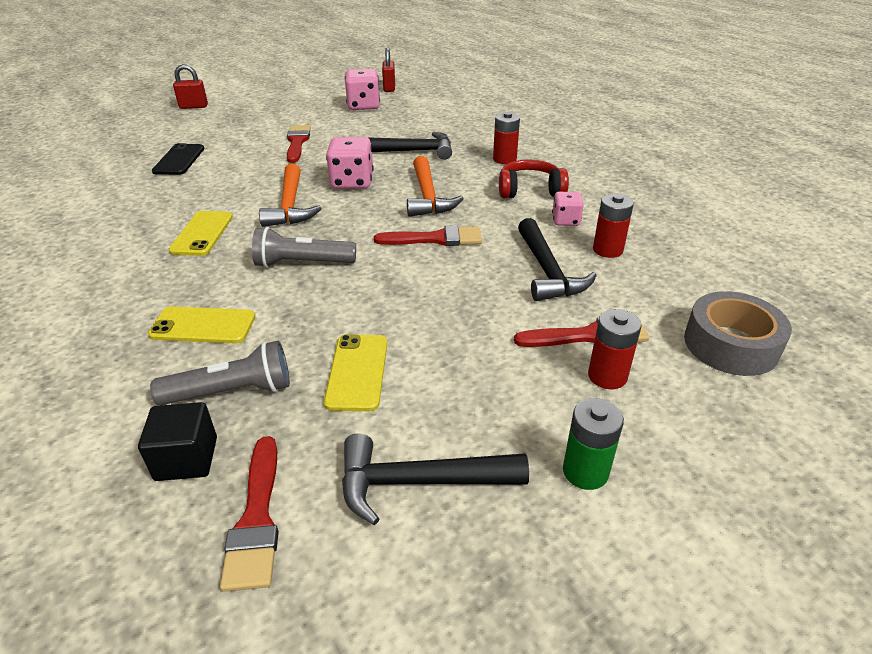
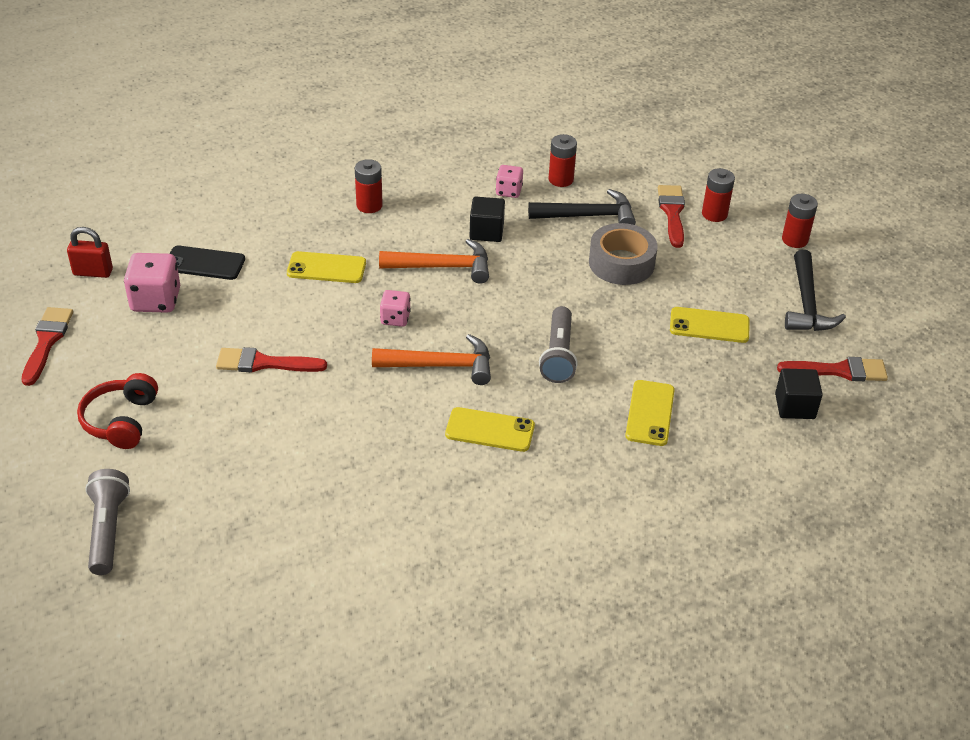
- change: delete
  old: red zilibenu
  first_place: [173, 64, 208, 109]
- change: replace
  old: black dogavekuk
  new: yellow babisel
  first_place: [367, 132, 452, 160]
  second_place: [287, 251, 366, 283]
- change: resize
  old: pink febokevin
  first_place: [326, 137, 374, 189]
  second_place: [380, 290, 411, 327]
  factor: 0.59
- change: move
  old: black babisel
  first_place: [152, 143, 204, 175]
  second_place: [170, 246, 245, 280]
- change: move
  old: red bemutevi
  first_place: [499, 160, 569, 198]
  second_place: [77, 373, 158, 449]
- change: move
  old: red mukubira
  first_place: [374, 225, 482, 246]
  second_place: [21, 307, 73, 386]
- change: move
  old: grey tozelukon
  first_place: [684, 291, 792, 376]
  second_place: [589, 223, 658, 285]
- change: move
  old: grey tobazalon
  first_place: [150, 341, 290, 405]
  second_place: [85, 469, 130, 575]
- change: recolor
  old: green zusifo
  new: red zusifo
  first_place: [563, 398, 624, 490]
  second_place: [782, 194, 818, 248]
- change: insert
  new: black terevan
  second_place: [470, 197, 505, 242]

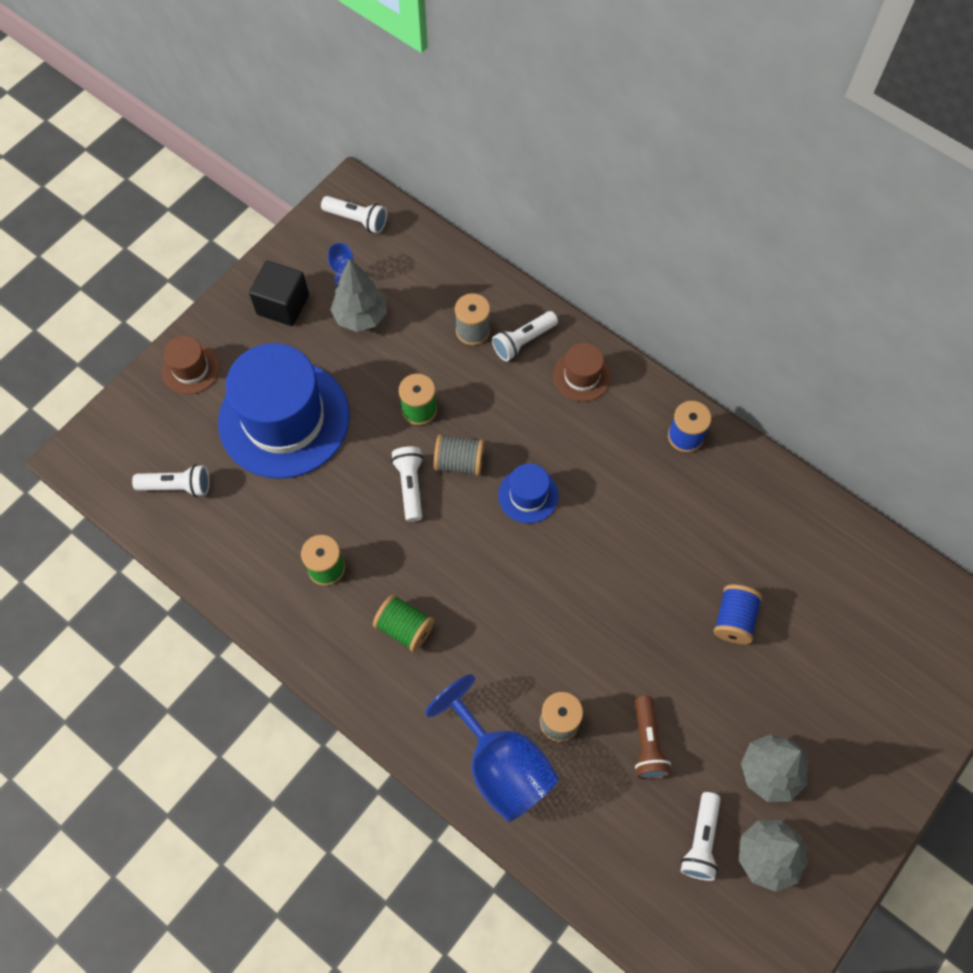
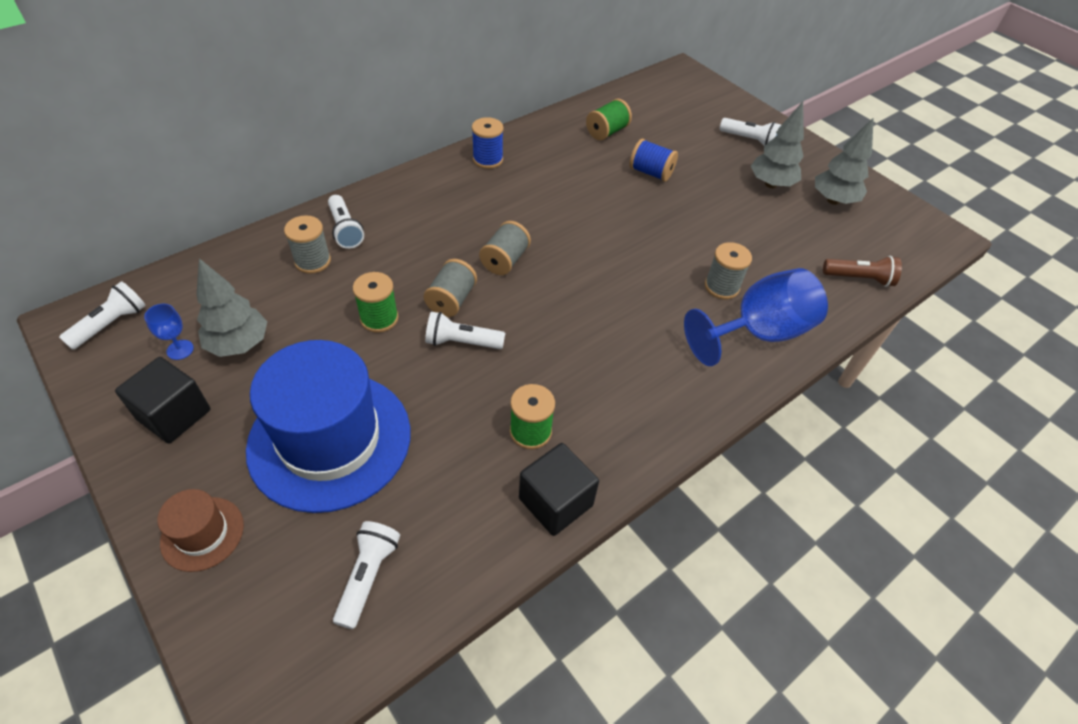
- change: delete
  old: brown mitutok
  first_place: [553, 343, 611, 402]
- change: replace
  old: blue mitutok
  new: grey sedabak
  first_place: [498, 463, 559, 523]
  second_place: [479, 221, 531, 275]
- change: move
  old: green sedabak
  first_place: [373, 594, 434, 652]
  second_place: [586, 99, 632, 140]
- change: move
  old: brown tobazalon
  first_place: [635, 696, 671, 780]
  second_place: [823, 256, 902, 287]
- change: move
  old: white tobazalon
  first_place: [681, 792, 721, 881]
  second_place: [720, 118, 781, 146]
- change: insert
  new: black terevan
  second_place: [519, 443, 599, 536]

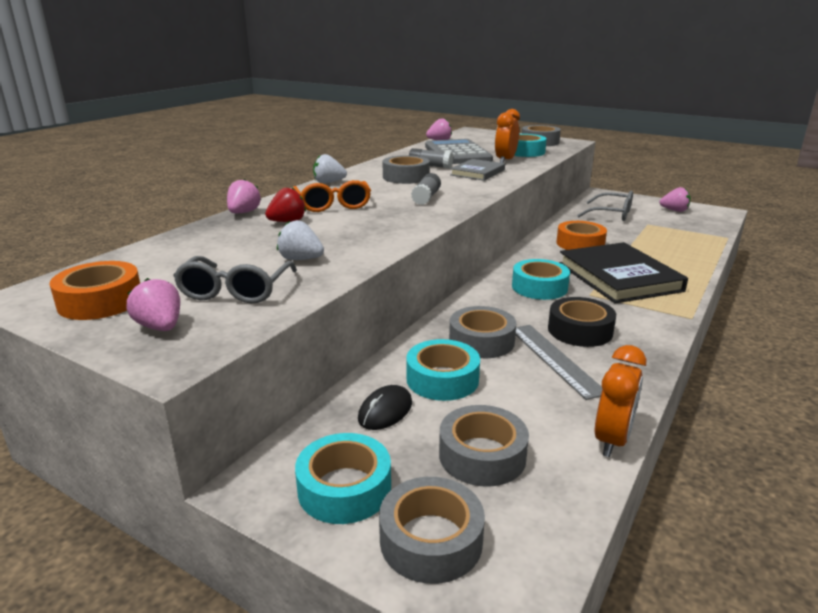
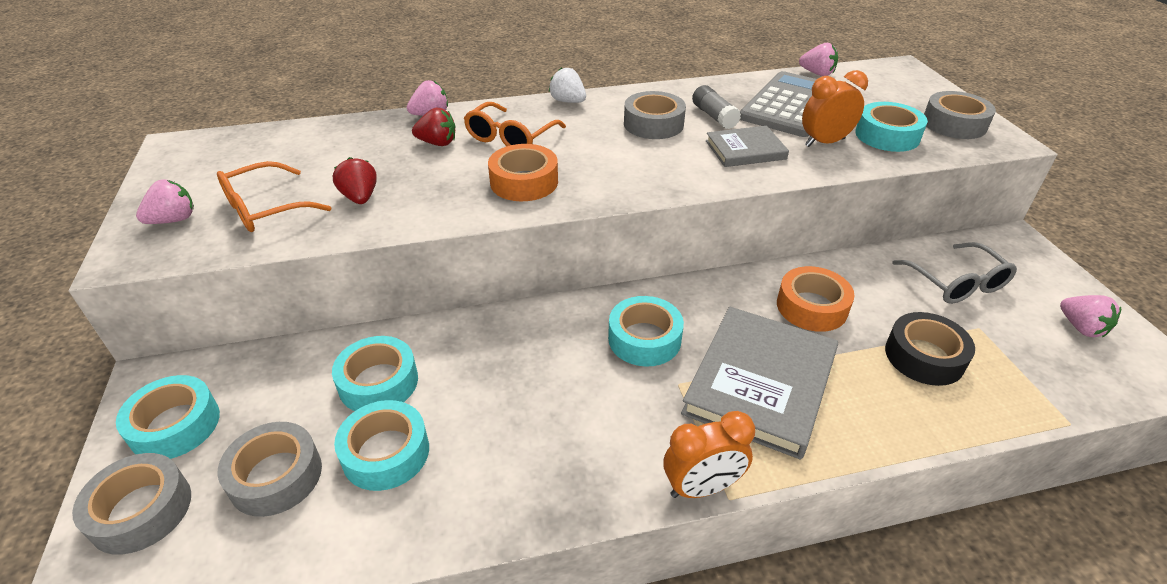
- change: delete
  old: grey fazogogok
  first_place: [411, 173, 441, 205]
- change: recolor
  old: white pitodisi
  new: red pitodisi
  first_place: [277, 220, 324, 260]
  second_place: [333, 157, 377, 204]
- change: recolor
  old: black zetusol
  new: grey zetusol
  first_place: [559, 242, 688, 303]
  second_place: [681, 307, 838, 460]
- change: recolor
  old: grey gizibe
  new: orange gizibe
  first_place: [173, 256, 297, 303]
  second_place: [217, 161, 332, 232]
- change: move
  old: orange tozelukon
  first_place: [50, 261, 140, 320]
  second_place: [488, 144, 558, 201]
- change: rotate
  old: pink pitodisi
  first_place: [126, 278, 180, 331]
  second_place: [136, 180, 194, 224]
  degrees: 45
- change: move
  old: black tozelukon
  first_place: [548, 297, 616, 347]
  second_place: [885, 312, 975, 386]
- change: delete
  old: grey tozelukon
  first_place: [449, 306, 516, 358]
- change: delete
  old: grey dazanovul
  first_place: [516, 325, 602, 400]
- change: move
  old: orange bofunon
  first_place: [595, 345, 646, 457]
  second_place: [664, 411, 755, 498]
- change: delete
  old: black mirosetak
  first_place: [358, 385, 412, 430]
- change: insert
  new: turquoise tozelukon
  second_place: [334, 400, 429, 491]

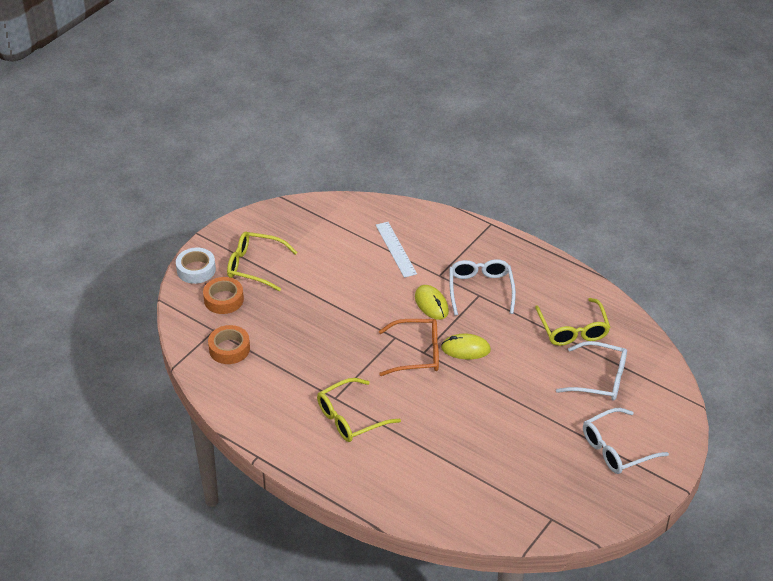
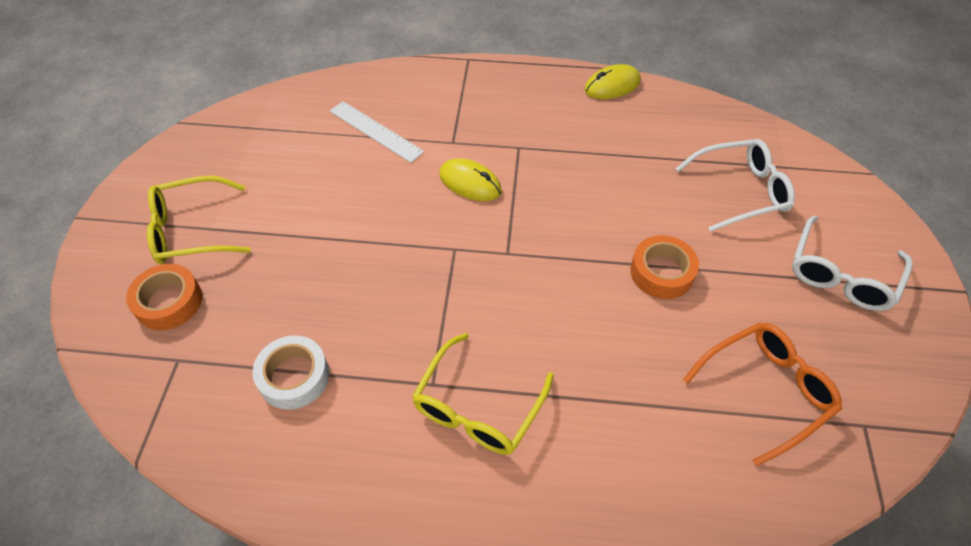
- change: move
  old: white tozelukon
  first_place: [176, 248, 216, 284]
  second_place: [252, 335, 329, 410]
- change: delete
  old: white gizibe
  first_place: [449, 259, 516, 316]
- change: delete
  old: yellow gizibe
  first_place: [535, 298, 610, 346]
- change: move
  old: orange gizibe
  first_place: [379, 319, 439, 376]
  second_place: [683, 322, 842, 466]
- change: move
  old: orange tozelukon
  first_place: [208, 325, 250, 364]
  second_place: [630, 235, 699, 299]
- change: move
  old: yellow mirosetak
  first_place: [441, 333, 491, 359]
  second_place: [584, 64, 641, 99]

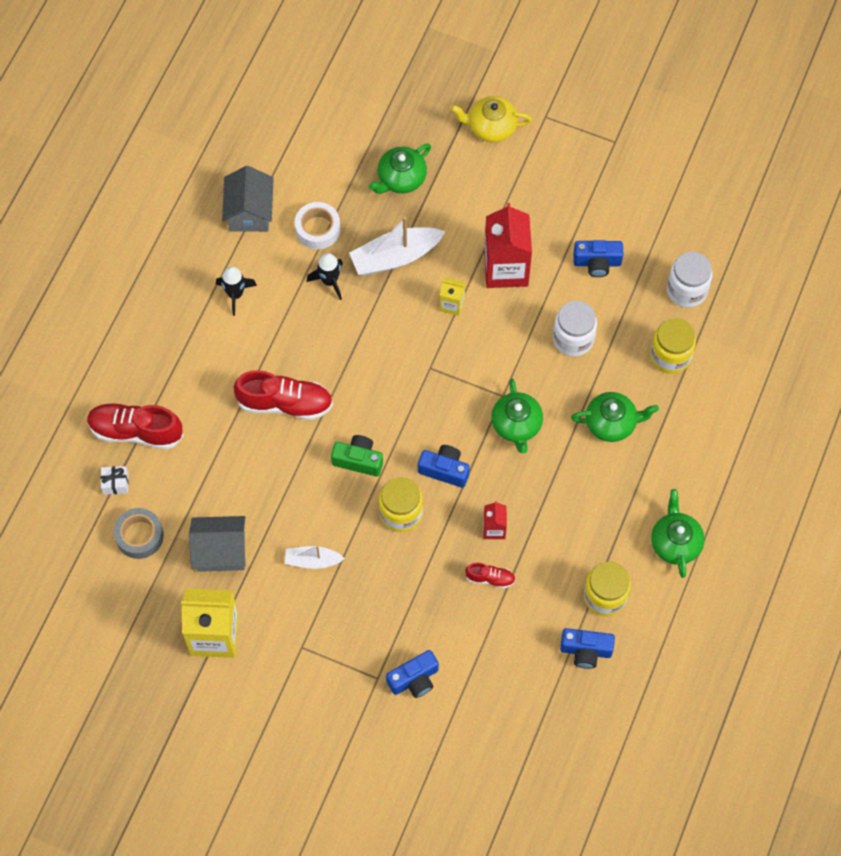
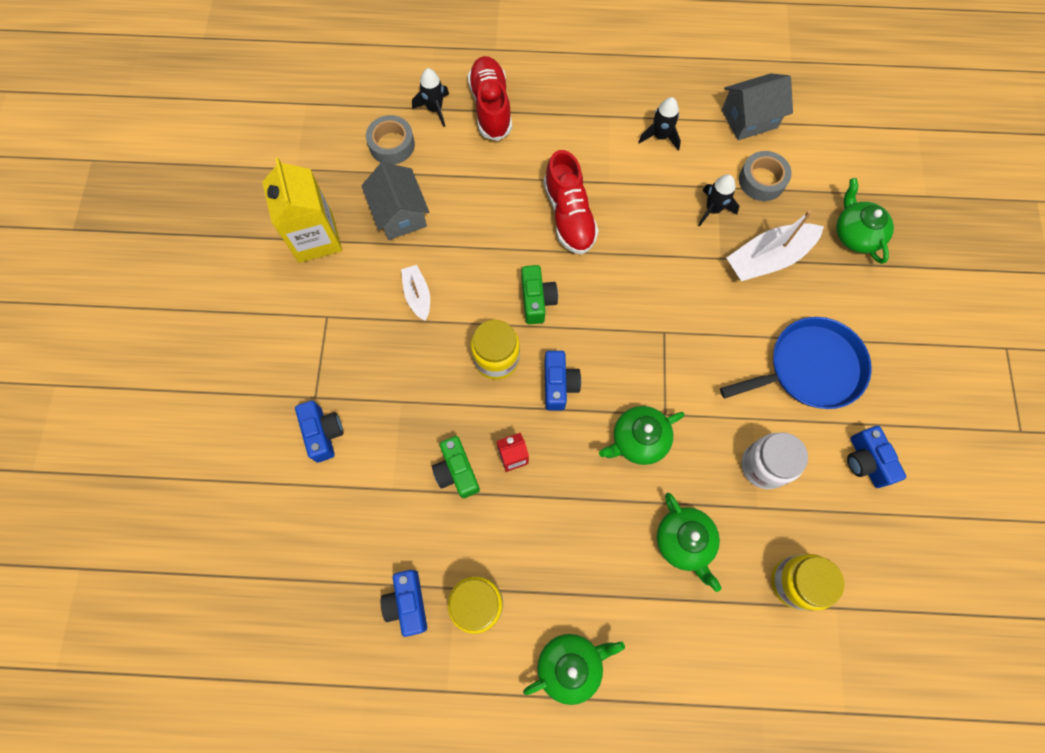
- change: delete
  old: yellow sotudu
  first_place: [451, 96, 532, 142]
- change: rotate
  old: green sotudu
  first_place: [369, 144, 431, 194]
  second_place: [836, 178, 894, 264]
  degrees: 45
- change: recolor
  old: white tozelukon
  new: grey tozelukon
  first_place: [295, 202, 340, 249]
  second_place: [739, 151, 792, 201]
- change: replace
  old: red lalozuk
  new: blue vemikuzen
  first_place: [484, 203, 532, 288]
  second_place: [720, 317, 872, 409]
- change: rotate
  old: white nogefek
  first_place: [349, 216, 445, 275]
  second_place: [726, 210, 824, 281]
  degrees: -75
- change: delete
  old: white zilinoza
  first_place: [667, 252, 713, 308]
- change: delete
  old: yellow lalozuk
  first_place: [440, 277, 465, 316]
- change: replace
  old: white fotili
  new: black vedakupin
  first_place: [100, 466, 129, 495]
  second_place: [412, 68, 449, 127]
- change: replace
  old: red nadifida
  new: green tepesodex
  first_place: [465, 562, 516, 589]
  second_place: [432, 436, 480, 498]
- change: rotate
  old: blue tepesodex
  first_place: [386, 650, 439, 698]
  second_place: [295, 401, 343, 463]
  degrees: -150

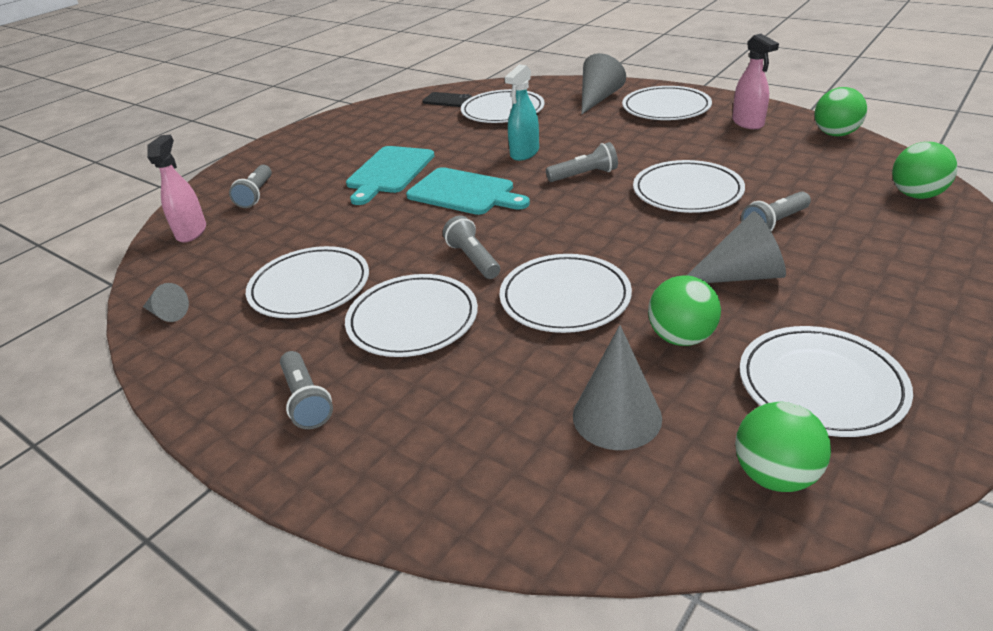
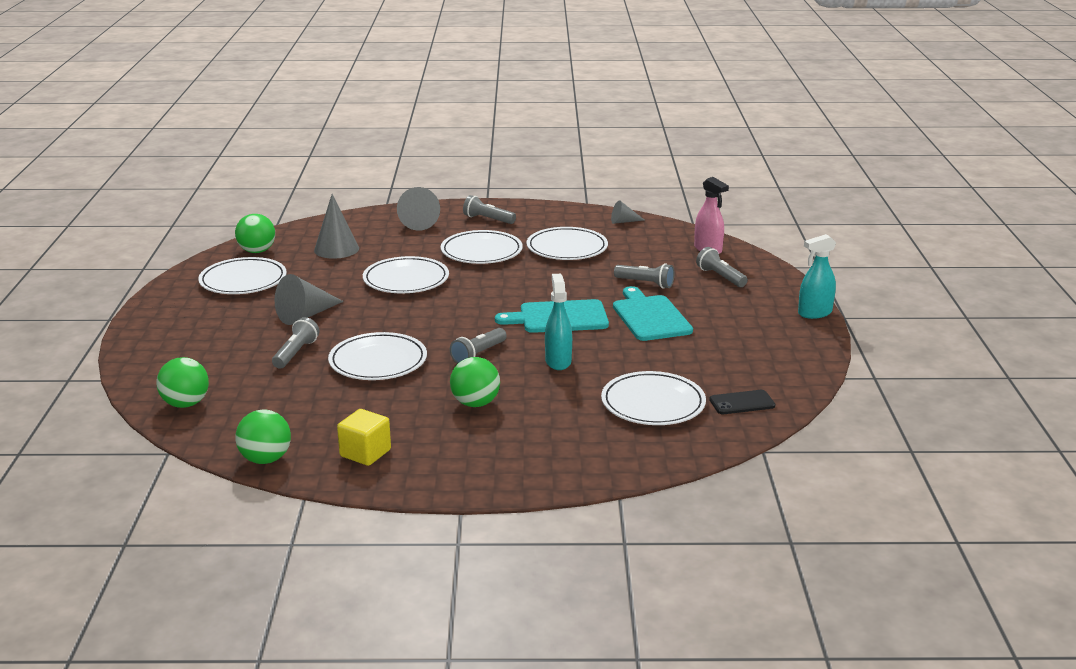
- change: replace
  old: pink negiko
  new: yellow terevan
  first_place: [732, 34, 779, 129]
  second_place: [337, 409, 391, 466]
- change: move
  old: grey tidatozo
  first_place: [581, 53, 626, 115]
  second_place: [397, 187, 440, 231]
- change: delete
  old: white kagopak
  first_place: [622, 86, 712, 120]
- change: move
  old: grey tobazalon
  first_place: [443, 216, 500, 279]
  second_place: [614, 263, 675, 288]
- change: move
  old: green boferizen
  first_place: [648, 275, 721, 346]
  second_place: [450, 357, 500, 407]
- change: insert
  new: turquoise negiko
  second_place: [798, 234, 836, 319]

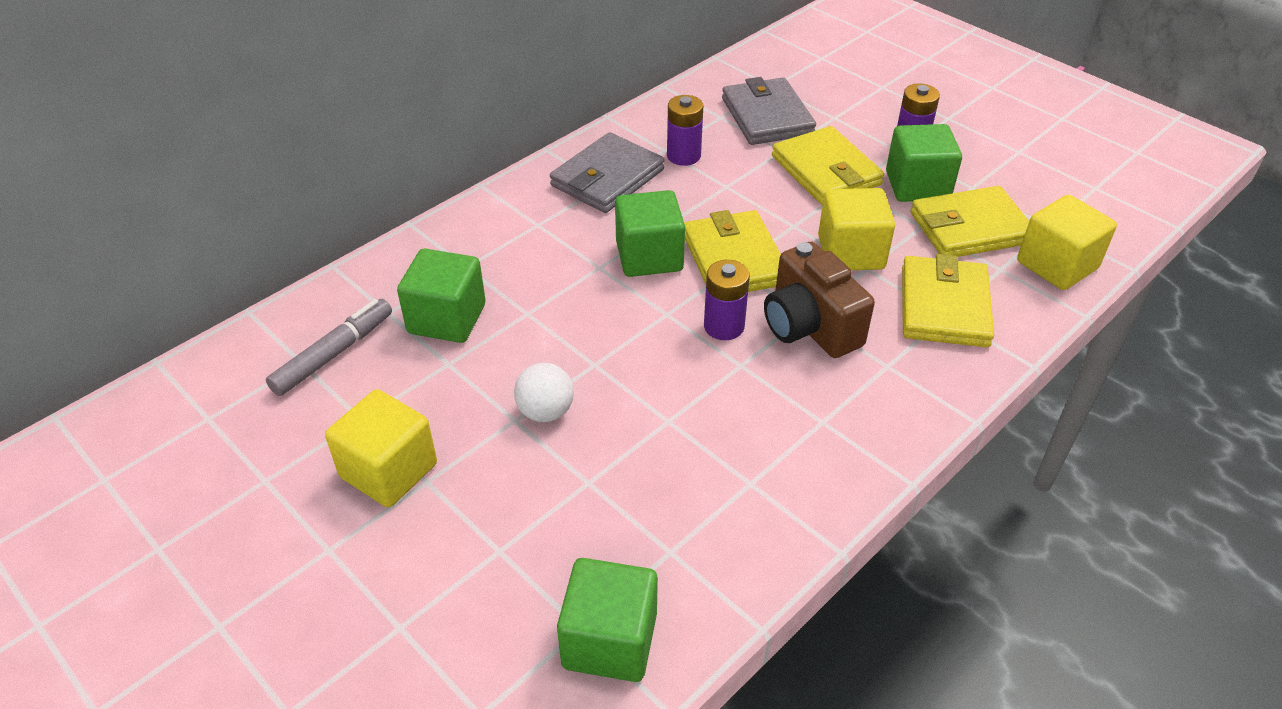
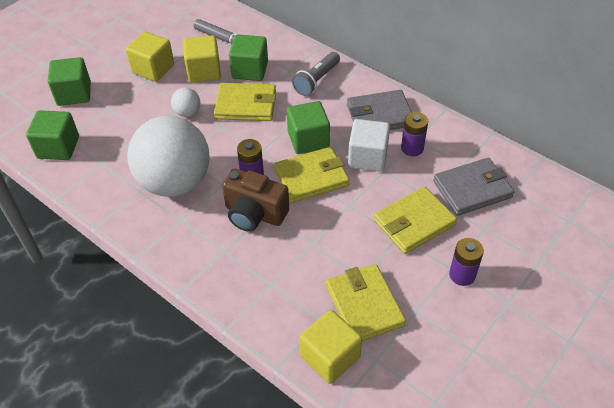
- change: move
  old: green terevan
  first_place: [886, 124, 962, 202]
  second_place: [48, 57, 91, 106]
- change: rotate
  old: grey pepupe
  first_place: [550, 132, 664, 213]
  second_place: [347, 90, 412, 130]
  degrees: -45
- change: move
  old: yellow terevan
  first_place: [818, 188, 895, 270]
  second_place: [183, 35, 221, 82]
- change: rotate
  old: brown tepesodex
  first_place: [764, 242, 875, 358]
  second_place: [222, 168, 289, 232]
  degrees: -120
- change: move
  old: yellow pepupe
  first_place: [902, 254, 994, 347]
  second_place: [214, 83, 276, 121]
- change: insert
  new: grey tobazalon
  second_place: [292, 52, 340, 96]
- change: insert
  new: white boferizen
  second_place: [127, 116, 210, 197]
- change: insert
  new: white terevan
  second_place: [348, 119, 390, 172]

